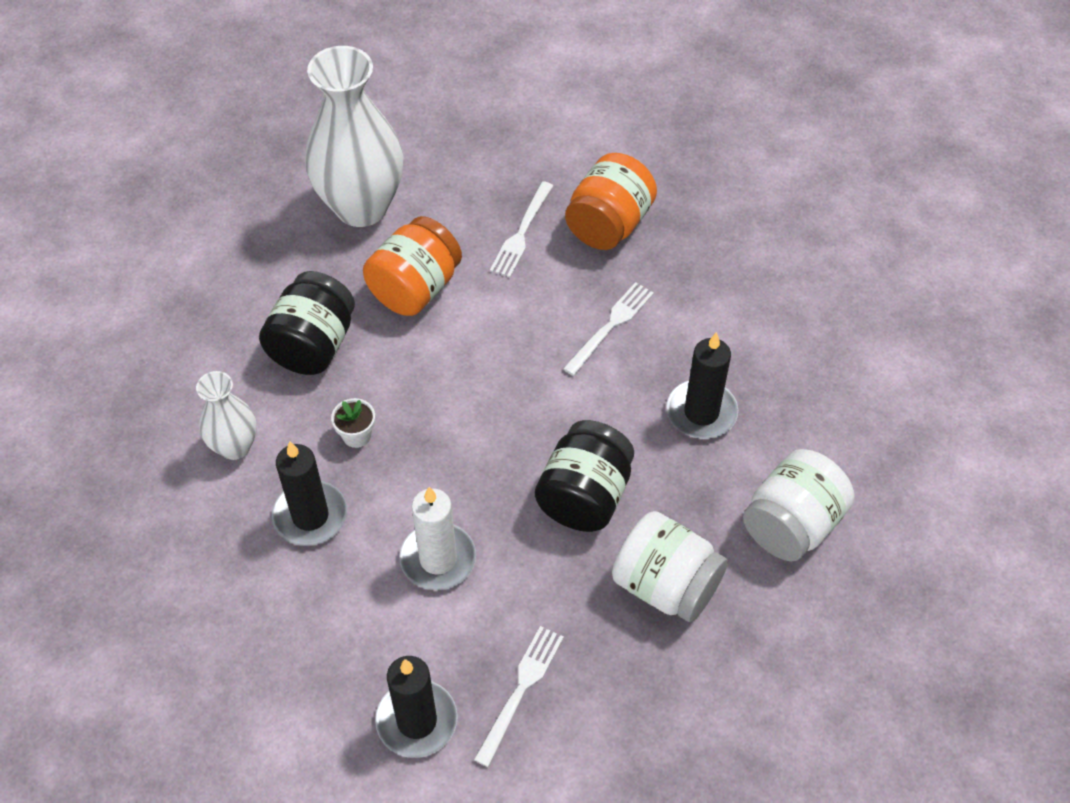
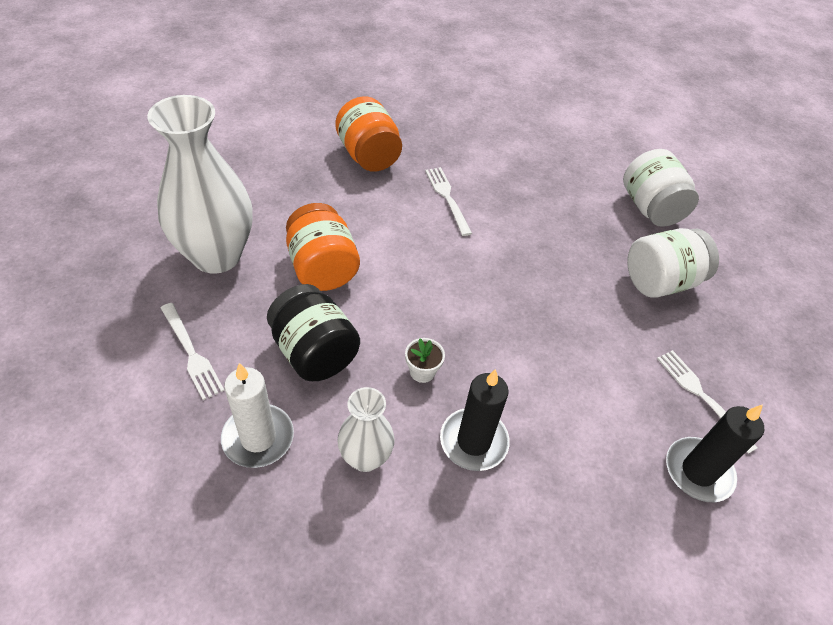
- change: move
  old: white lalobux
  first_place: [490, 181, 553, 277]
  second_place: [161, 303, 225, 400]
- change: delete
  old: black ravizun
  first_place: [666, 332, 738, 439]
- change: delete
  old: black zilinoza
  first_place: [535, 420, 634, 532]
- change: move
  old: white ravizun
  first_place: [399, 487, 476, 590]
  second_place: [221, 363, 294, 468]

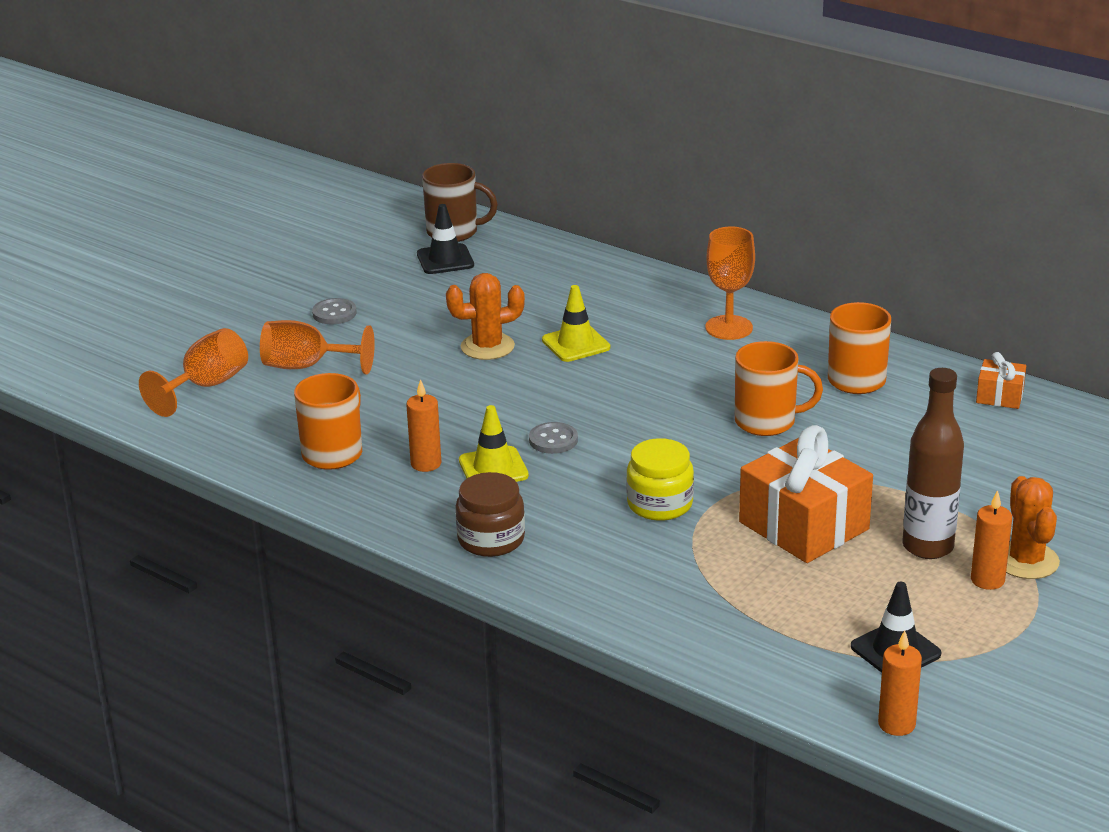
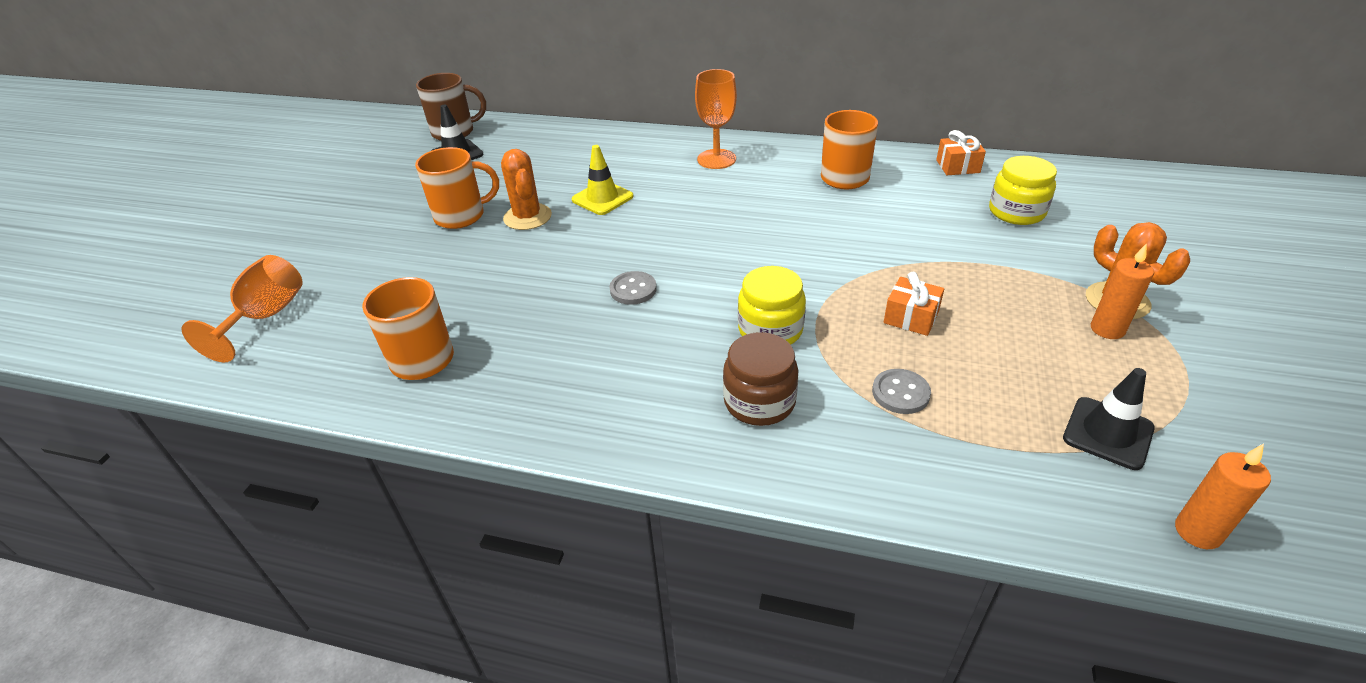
- change: rotate
  old: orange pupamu
  first_place: [446, 273, 525, 360]
  second_place: [501, 149, 552, 230]
  degrees: -75
- change: move
  old: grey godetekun
  first_place: [312, 298, 357, 324]
  second_place: [872, 369, 931, 414]
- change: delete
  old: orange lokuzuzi
  first_place: [260, 320, 375, 374]
- change: move
  old: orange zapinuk
  first_place: [735, 341, 823, 436]
  second_place: [415, 147, 499, 229]
- change: delete
  old: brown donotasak
  first_place: [902, 368, 964, 559]
- change: delete
  old: orange ravizun
  first_place: [406, 379, 441, 472]
- change: delete
  old: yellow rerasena
  first_place: [459, 405, 529, 482]
- change: resize
  old: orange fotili
  first_place: [739, 425, 873, 563]
  second_place: [884, 272, 944, 336]
  factor: 0.48
- change: move
  old: brown zilinoza
  first_place: [455, 472, 525, 557]
  second_place: [723, 332, 799, 426]
- change: insert
  new: yellow zilinoza
  second_place: [989, 156, 1057, 225]

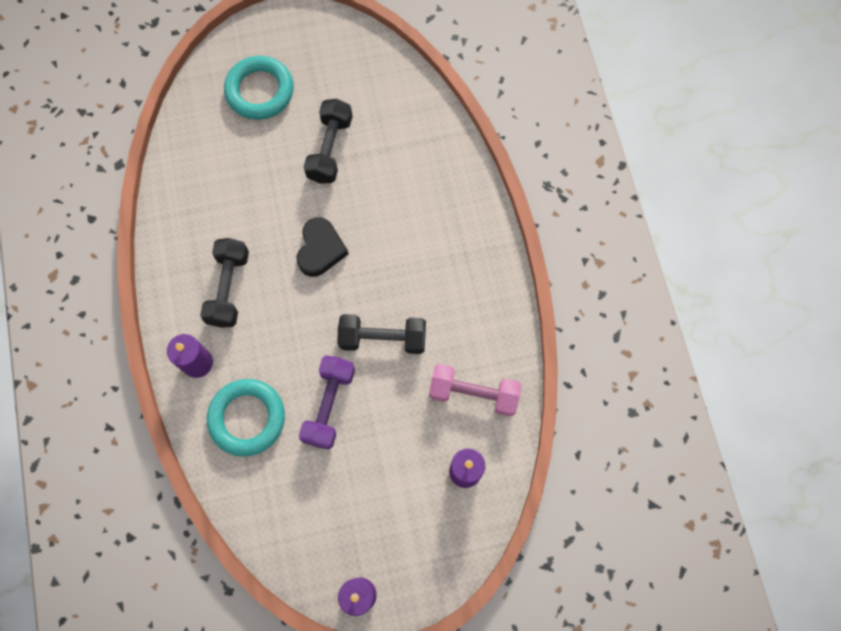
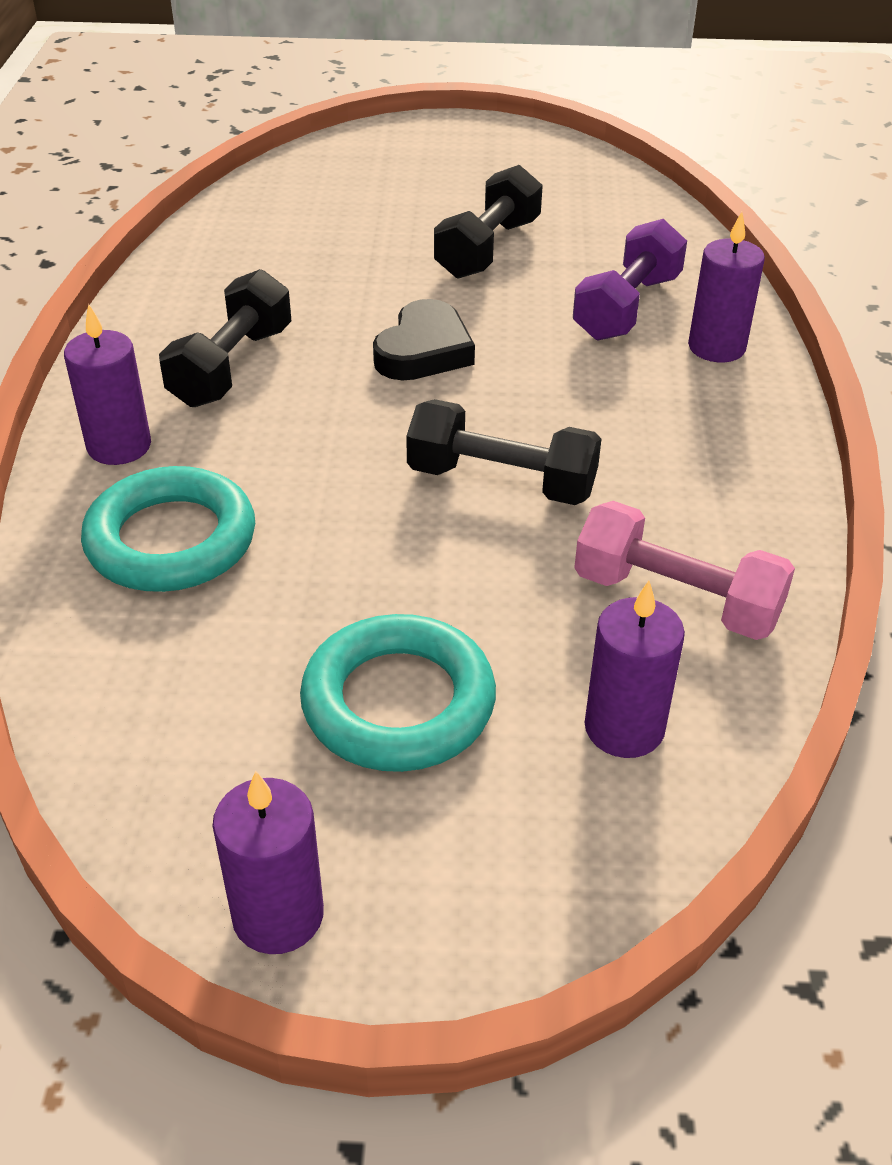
- change: move
  old: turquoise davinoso
  first_place: [224, 56, 294, 120]
  second_place: [300, 614, 496, 772]
- change: move
  old: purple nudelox
  first_place: [299, 356, 355, 450]
  second_place: [573, 219, 687, 341]
- change: insert
  new: purple ravizun
  second_place: [688, 212, 765, 362]

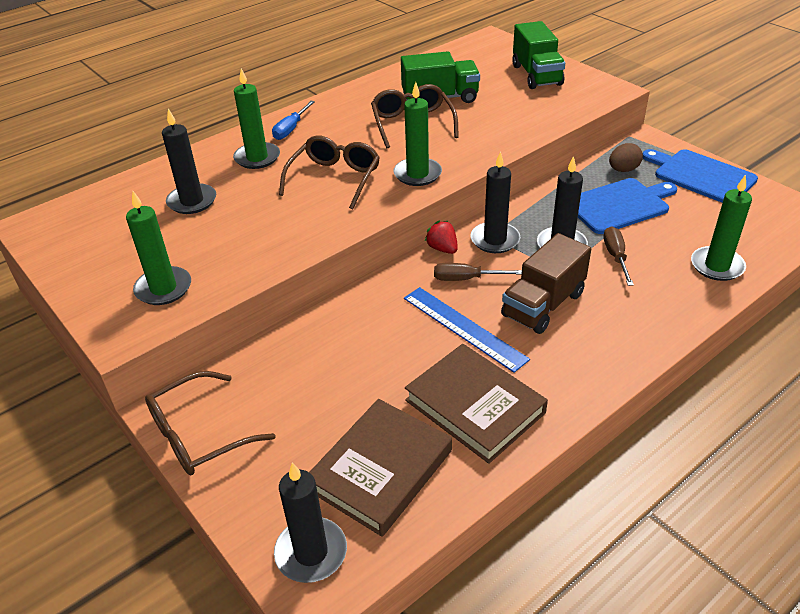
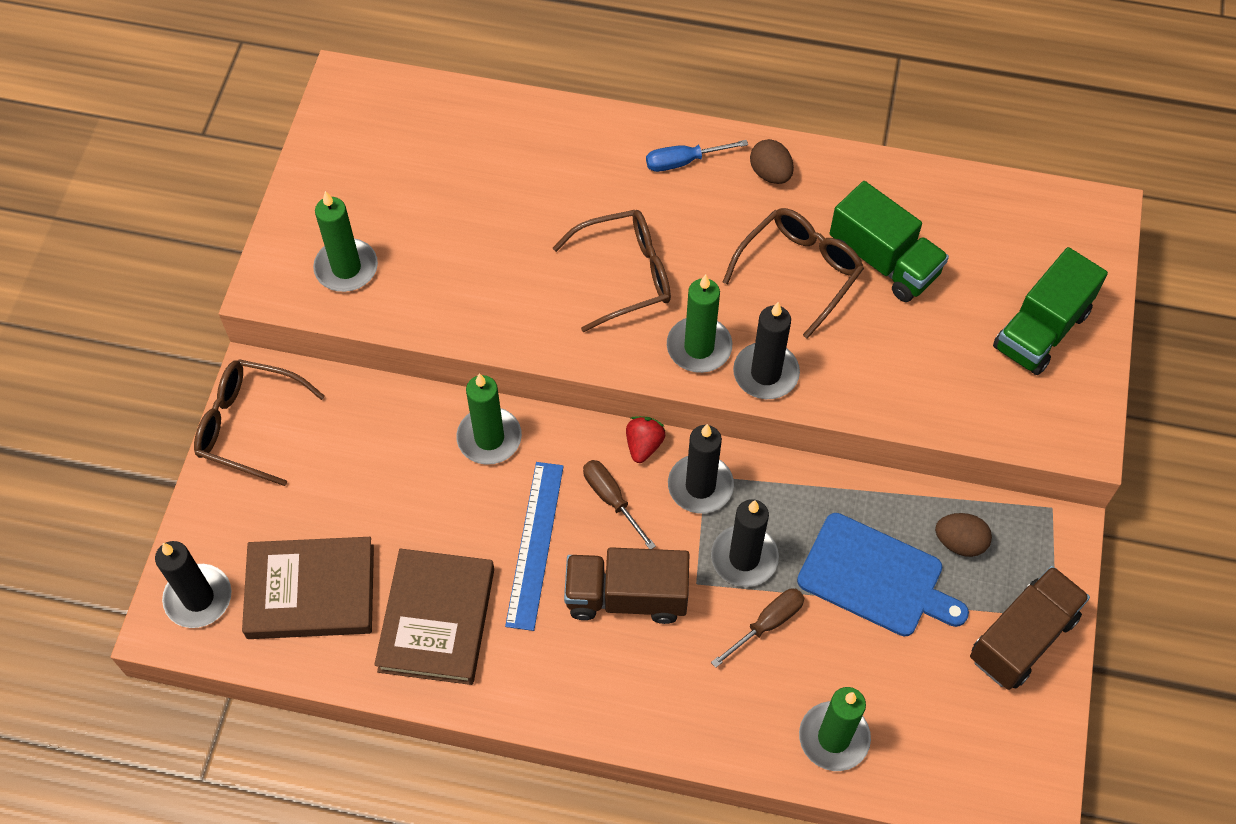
- change: move
  old: green ravizun
  first_place: [233, 69, 280, 169]
  second_place: [456, 373, 522, 465]
- change: move
  old: black ravizun
  first_place: [162, 109, 216, 214]
  second_place: [733, 302, 800, 399]
- change: replace
  old: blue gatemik
  new: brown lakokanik
  first_place: [643, 149, 758, 203]
  second_place: [970, 566, 1090, 690]
- change: insert
  new: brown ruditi
  second_place: [750, 139, 794, 184]

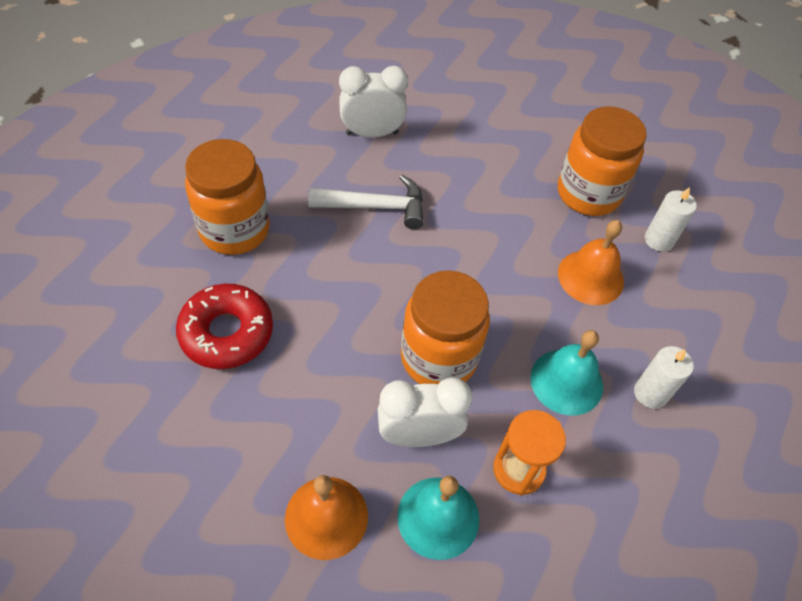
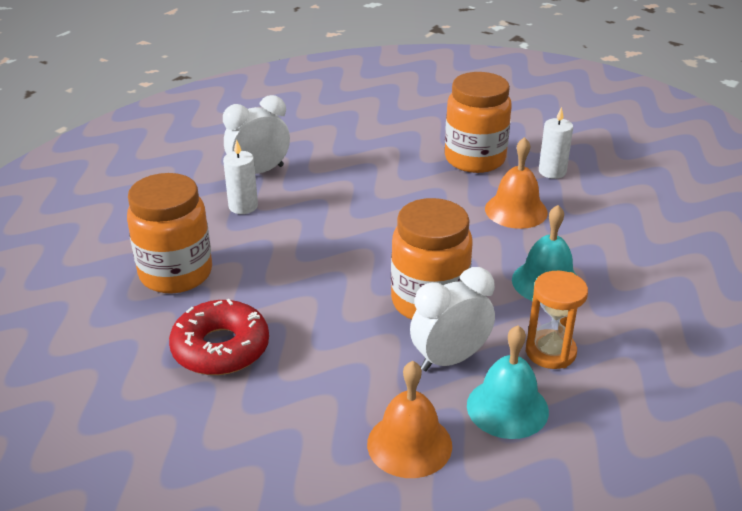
- change: delete
  old: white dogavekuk
  first_place: [308, 175, 424, 229]
- change: move
  old: white ravizun
  first_place: [634, 346, 694, 409]
  second_place: [223, 139, 258, 214]

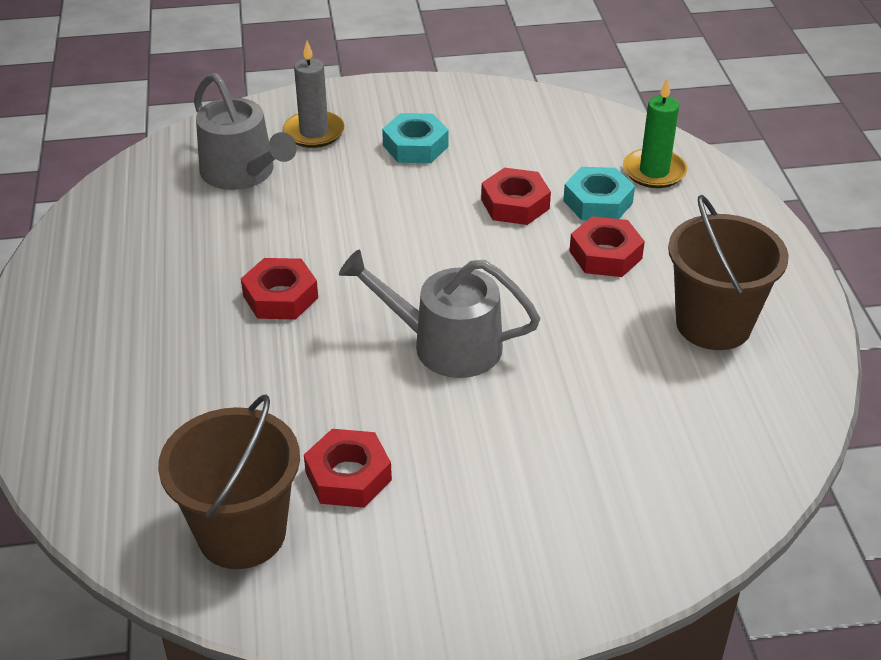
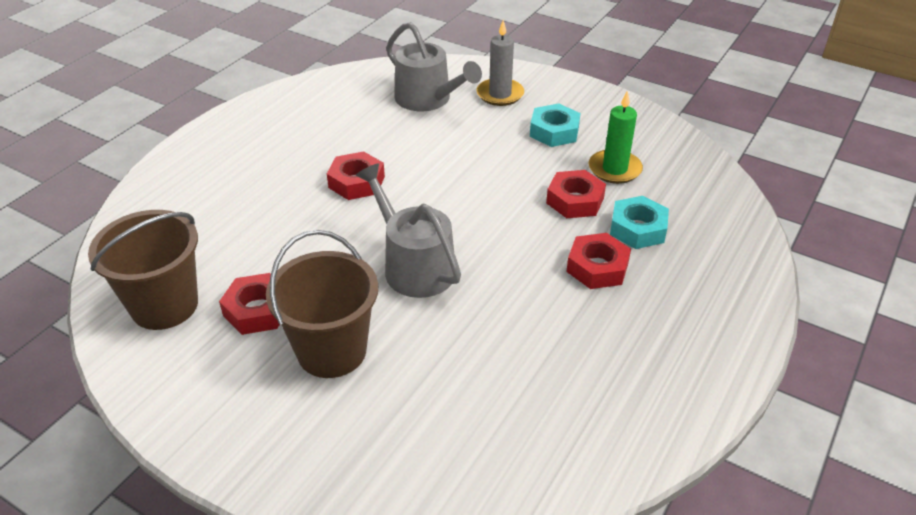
- change: rotate
  old: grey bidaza
  first_place: [194, 73, 297, 190]
  second_place: [386, 22, 482, 111]
  degrees: -45
- change: move
  old: green ravizun
  first_place: [623, 77, 687, 188]
  second_place: [589, 90, 643, 184]
- change: move
  old: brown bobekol
  first_place: [668, 195, 789, 350]
  second_place: [266, 230, 378, 378]

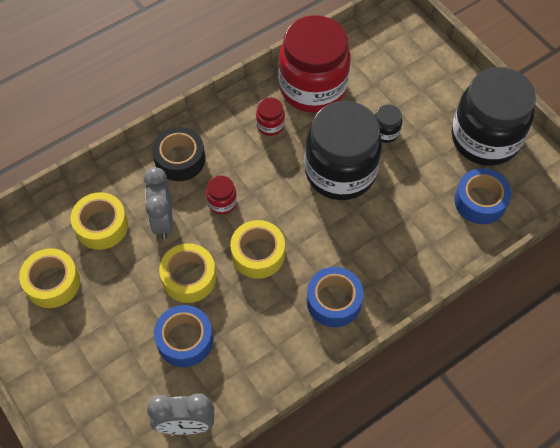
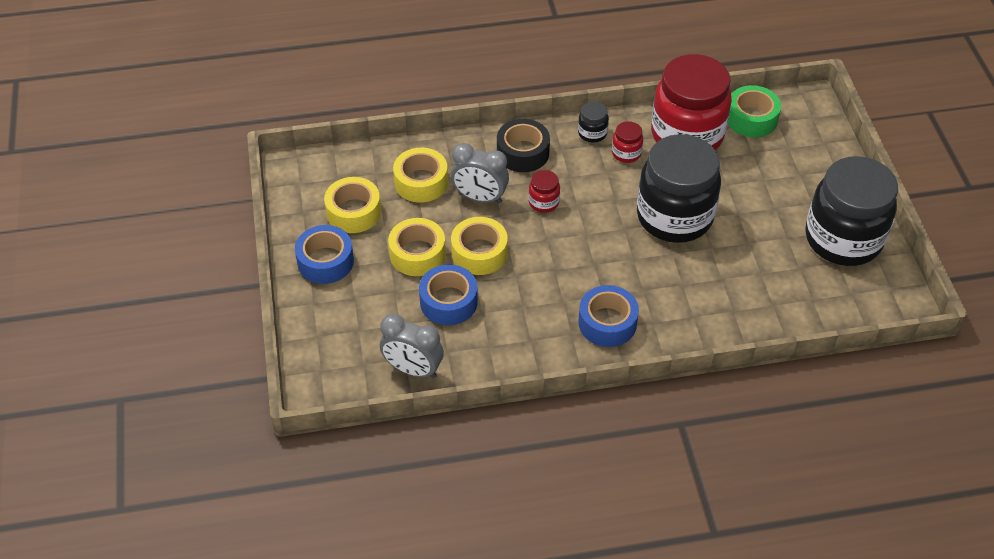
- change: move
  old: black zilinoza
  first_place: [375, 105, 402, 143]
  second_place: [578, 102, 609, 142]
- change: rotate
  old: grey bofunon
  first_place: [144, 167, 173, 239]
  second_place: [451, 143, 509, 203]
  degrees: -90
- change: move
  old: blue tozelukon
  first_place: [454, 168, 512, 224]
  second_place: [295, 225, 354, 284]
- change: move
  old: yellow tozelukon
  first_place: [230, 220, 285, 279]
  second_place: [388, 218, 446, 276]
- change: insert
  new: green tozelukon
  second_place: [728, 85, 781, 138]

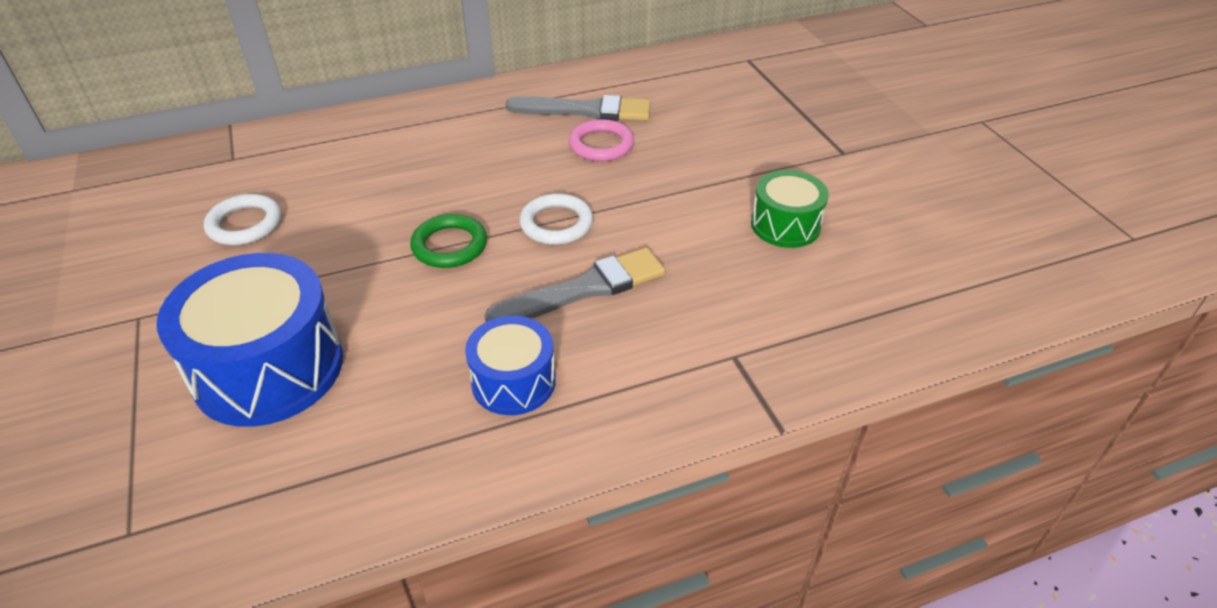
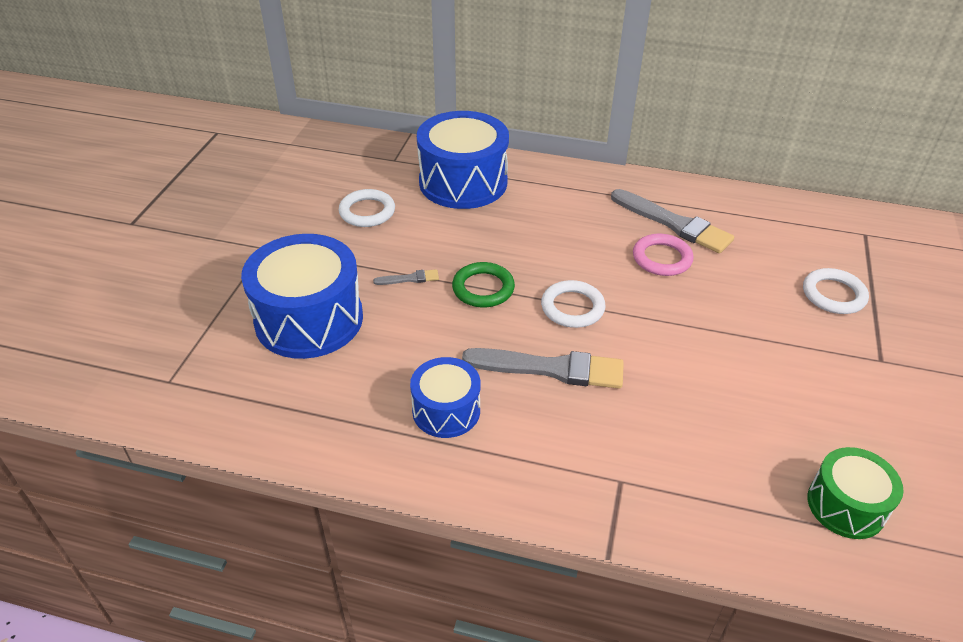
- change: move
  old: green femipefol
  first_place: [751, 170, 829, 248]
  second_place: [807, 447, 904, 539]
- change: insert
  new: blue femipefol
  second_place: [417, 111, 509, 209]
- change: insert
  new: white davinoso
  second_place: [803, 268, 869, 314]
- change: insert
  new: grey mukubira
  second_place: [373, 269, 439, 285]

